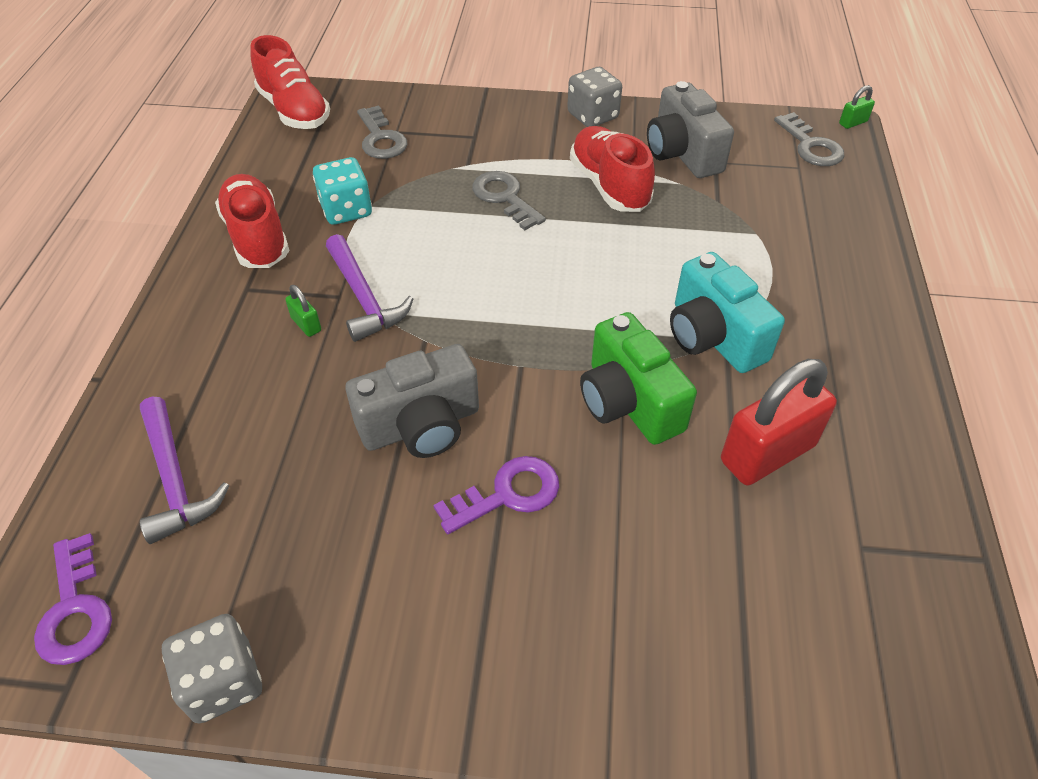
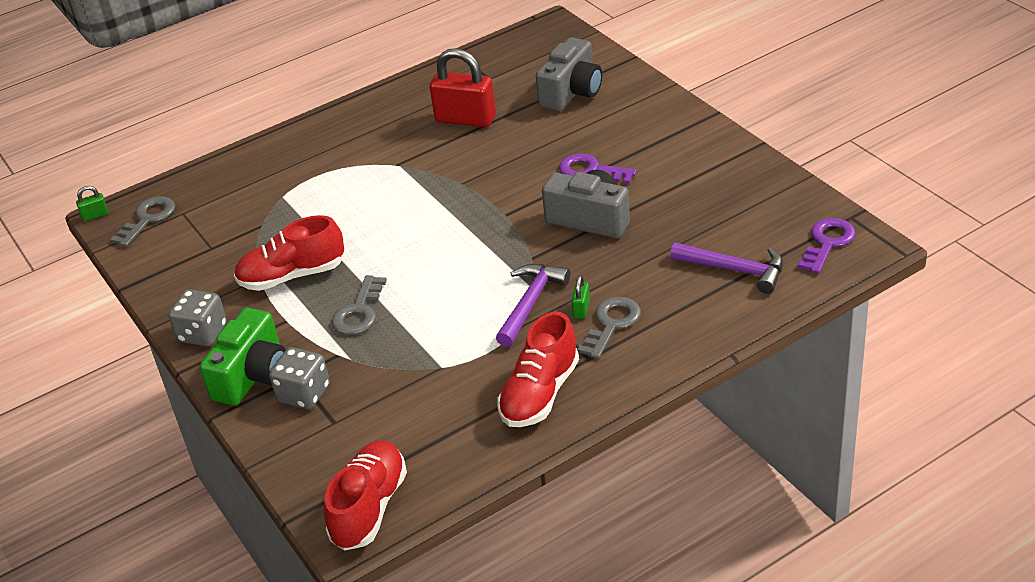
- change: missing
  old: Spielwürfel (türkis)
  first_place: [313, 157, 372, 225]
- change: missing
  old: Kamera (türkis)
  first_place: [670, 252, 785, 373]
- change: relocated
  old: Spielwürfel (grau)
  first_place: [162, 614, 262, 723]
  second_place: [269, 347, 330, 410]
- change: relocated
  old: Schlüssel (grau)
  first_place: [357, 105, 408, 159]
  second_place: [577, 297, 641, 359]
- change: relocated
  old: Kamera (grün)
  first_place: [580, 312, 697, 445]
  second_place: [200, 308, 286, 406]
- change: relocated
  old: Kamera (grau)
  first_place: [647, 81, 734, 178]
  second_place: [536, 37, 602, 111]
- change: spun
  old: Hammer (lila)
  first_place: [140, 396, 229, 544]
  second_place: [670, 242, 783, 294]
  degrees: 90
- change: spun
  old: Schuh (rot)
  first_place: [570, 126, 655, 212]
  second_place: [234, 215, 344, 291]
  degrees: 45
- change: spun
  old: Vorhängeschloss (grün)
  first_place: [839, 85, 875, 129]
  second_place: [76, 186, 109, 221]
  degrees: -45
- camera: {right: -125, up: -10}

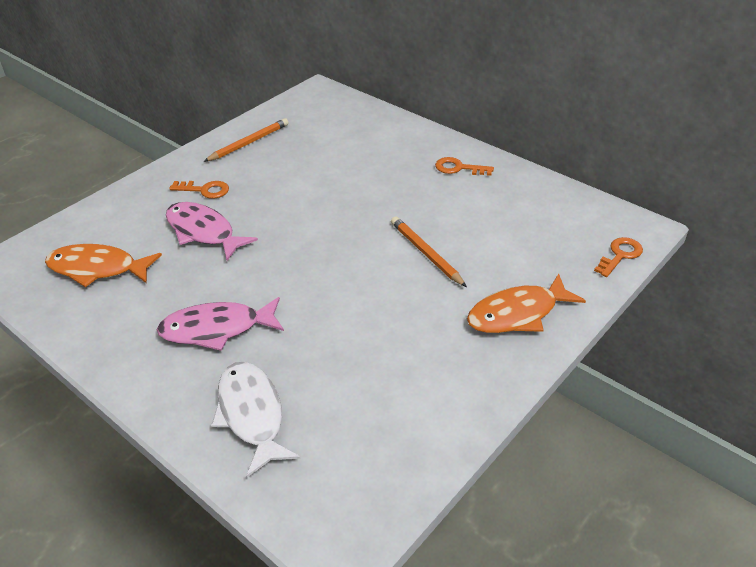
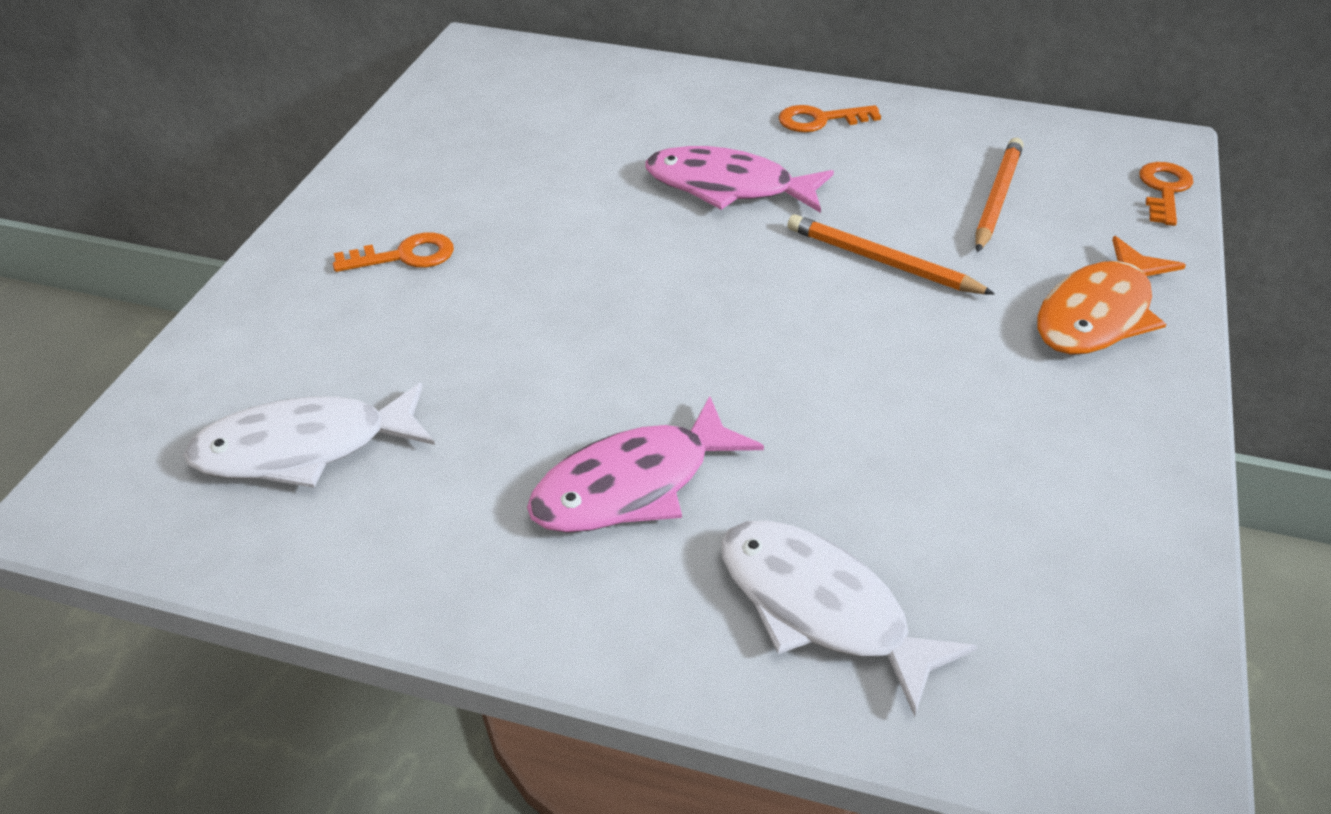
- change: relocated
  old: Fisch (rosa)
  first_place: [166, 202, 258, 261]
  second_place: [645, 146, 834, 213]
- change: relocated
  old: Bleistift (orange)
  first_place: [203, 118, 289, 162]
  second_place: [975, 138, 1024, 252]
- change: colour
  old: Fisch (orange)
  new: Fisch (weiß)
  first_place: [45, 244, 162, 287]
  second_place: [183, 383, 435, 488]
- camera: {right: -25, up: 0}

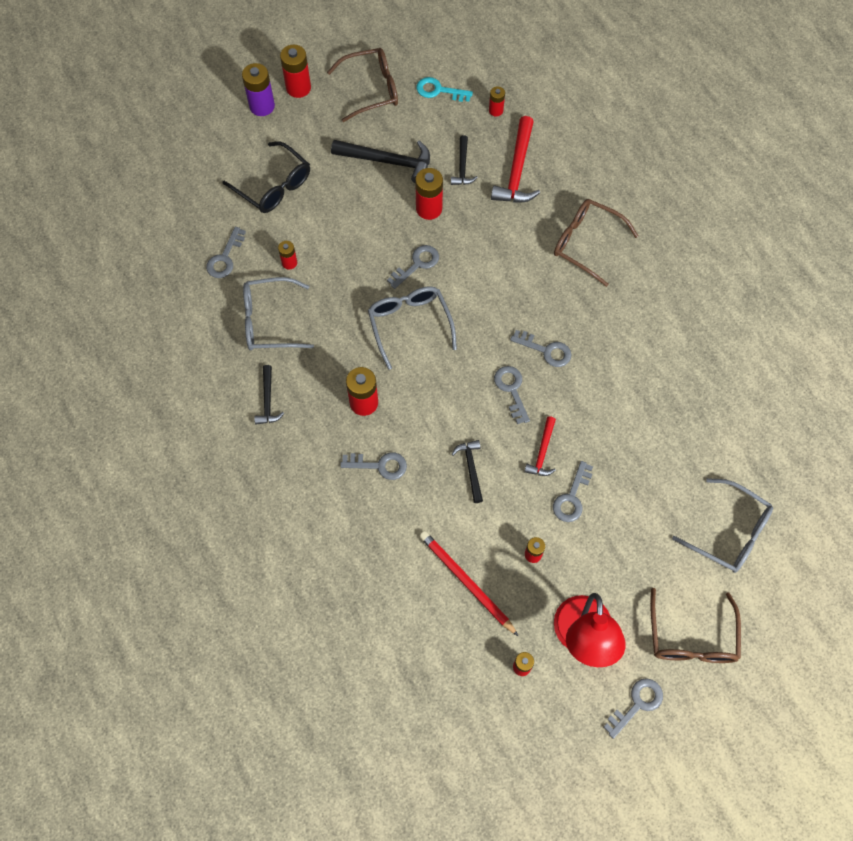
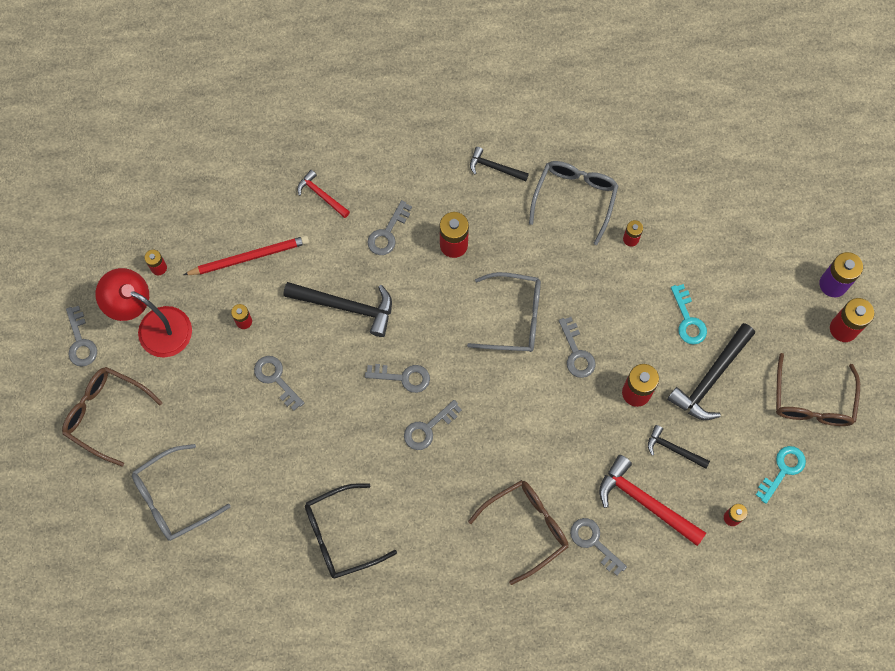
- change: appeared
  new: Schlüssel (türkis)
  second_place: [671, 284, 707, 345]
- change: relocated
  old: Schlüssel (grau)
  first_place: [206, 227, 246, 278]
  second_place: [570, 518, 627, 576]
- change: relocated
  old: Brille (schwarz)
  first_place: [223, 141, 310, 213]
  second_place: [305, 484, 397, 578]
- change: relocated
  old: Hammer (rot)
  first_place: [524, 416, 556, 476]
  second_place: [297, 170, 350, 218]
- change: size
  old: Hammer (schwarz)
  first_place: [452, 440, 483, 503]
  second_place: [283, 282, 392, 337]
  factor: 1.76
- camera: {right: 115, up: 5}

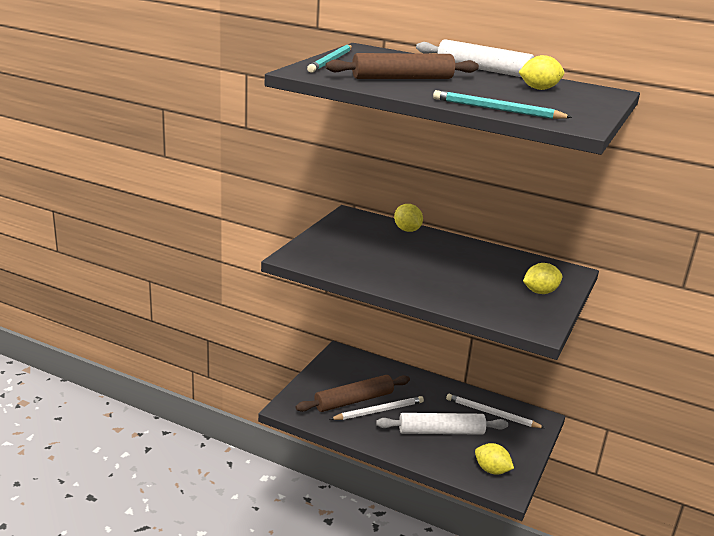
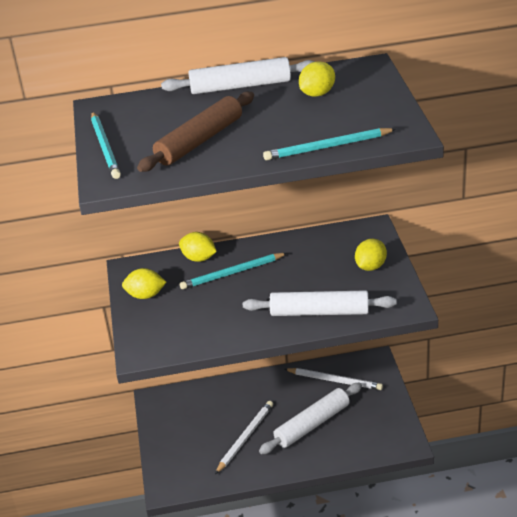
- change: missing
  old: Nudelholz (braun)
  first_place: [296, 375, 410, 412]
- change: appeared
  new: Bleistift (türkis)
  second_place: [180, 253, 287, 290]
- change: appeared
  new: Nudelholz (weiß)
  second_place: [243, 290, 397, 316]
- change: relocated
  old: Zitrone (gelb)
  first_place: [475, 443, 514, 475]
  second_place: [122, 268, 166, 299]
- change: spun
  old: Bleistift (weiß)
  first_place: [446, 394, 545, 428]
  second_place: [285, 368, 383, 390]
  degrees: -150
- camera: {right: -30, up: 10}

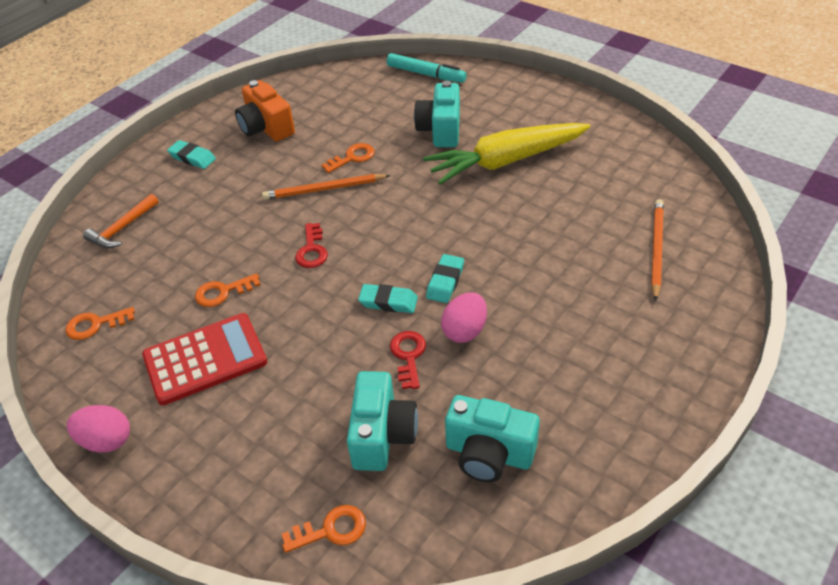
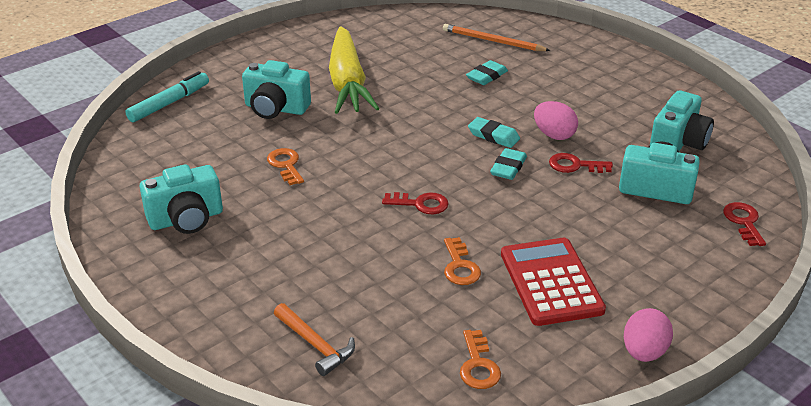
- change: missing
  old: Bleistift (orange)
  first_place: [262, 174, 391, 200]
- change: relocated
  old: Radiergummi (türkis)
  first_place: [167, 140, 216, 169]
  second_place: [466, 60, 508, 85]
- change: colour
  old: Kamera (orange)
  new: Kamera (türkis)
  first_place: [235, 80, 295, 142]
  second_place: [140, 164, 223, 234]
- change: colour
  old: Schlüssel (orange)
  new: Schlüssel (rot)
  first_place: [282, 505, 366, 553]
  second_place: [723, 202, 766, 246]
- camera: {right: -80, up: -10}

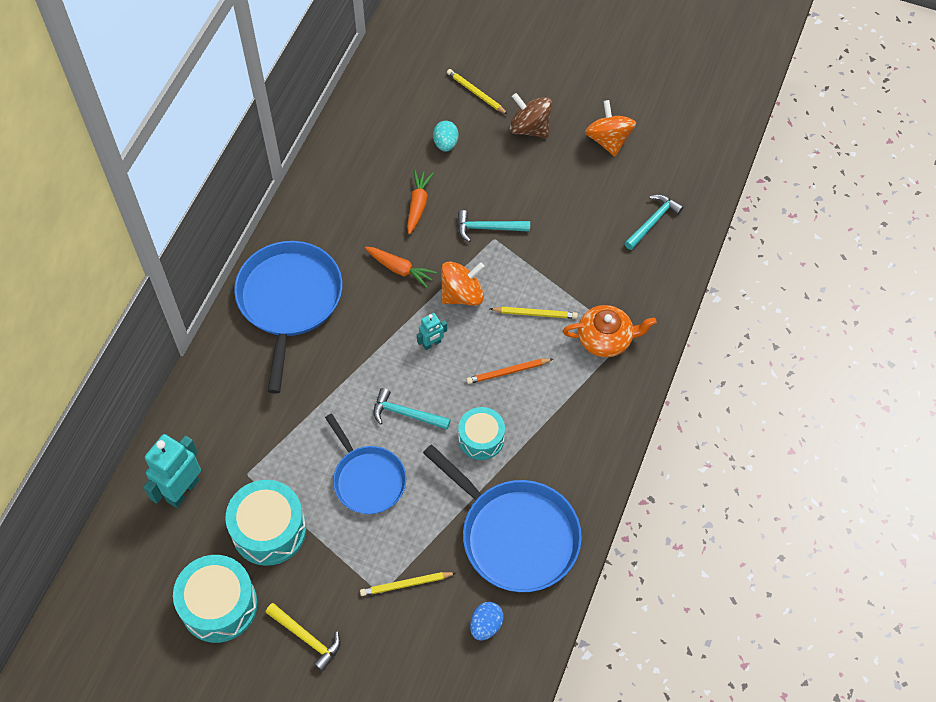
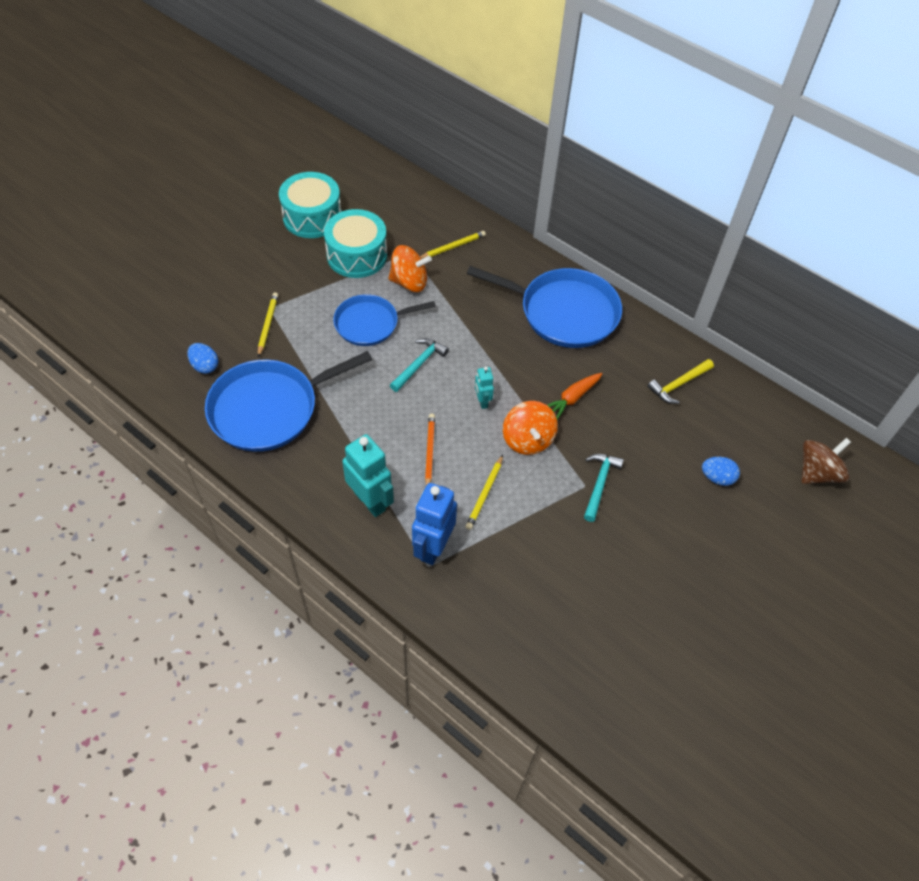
- change: missing
  old: Karotte (orange)
  first_place: [407, 170, 434, 234]
- change: missing
  old: Trommel (türkis)
  first_place: [458, 407, 505, 460]
- change: missing
  old: Hammer (türkis)
  first_place: [624, 195, 684, 250]
- change: relocated
  old: Roboter (türkis)
  first_place: [143, 434, 201, 508]
  second_place: [342, 434, 394, 517]
- change: relocated
  old: Hammer (gelb)
  first_place: [265, 603, 341, 672]
  second_place: [648, 359, 714, 404]
- change: relocated
  old: Bleistift (gelb)
  first_place: [447, 69, 508, 114]
  second_place: [420, 231, 486, 259]
- change: relocated
  old: Kreisel (braun)
  first_place: [509, 93, 552, 138]
  second_place: [802, 438, 851, 484]
- change: relocated
  old: Kreisel (orange)
  first_place: [585, 100, 636, 156]
  second_place: [388, 245, 432, 292]
- change: exchanged
  old: Teekanne (orange)
  new: Roboter (blau)
  first_place: [562, 305, 657, 357]
  second_place: [412, 483, 457, 565]
- change: colour
  old: Ei (türkis)
  new: Ei (blau)
  first_place: [433, 121, 458, 152]
  second_place: [702, 457, 740, 486]
- camera: {right: 105, up: -5}

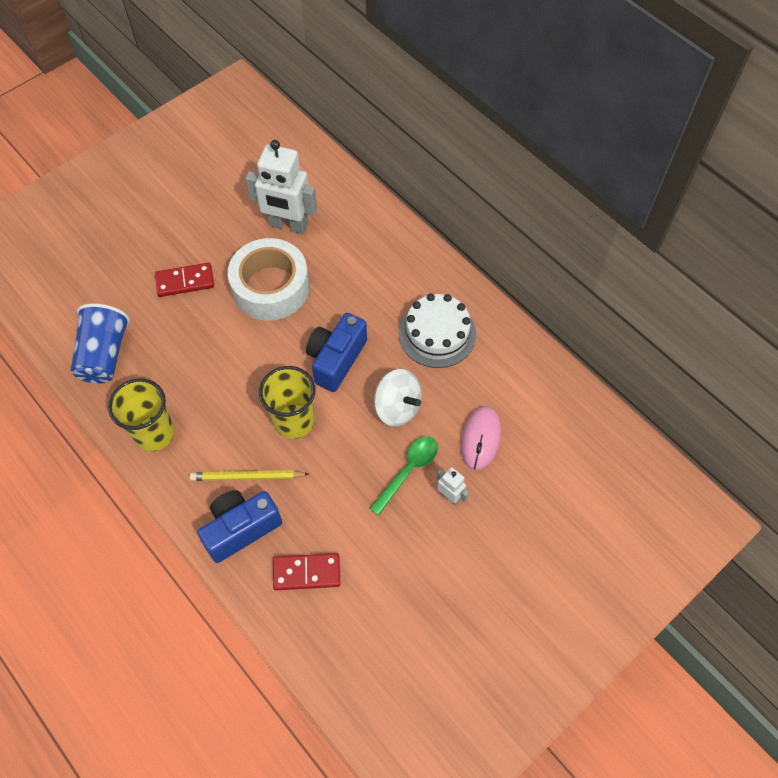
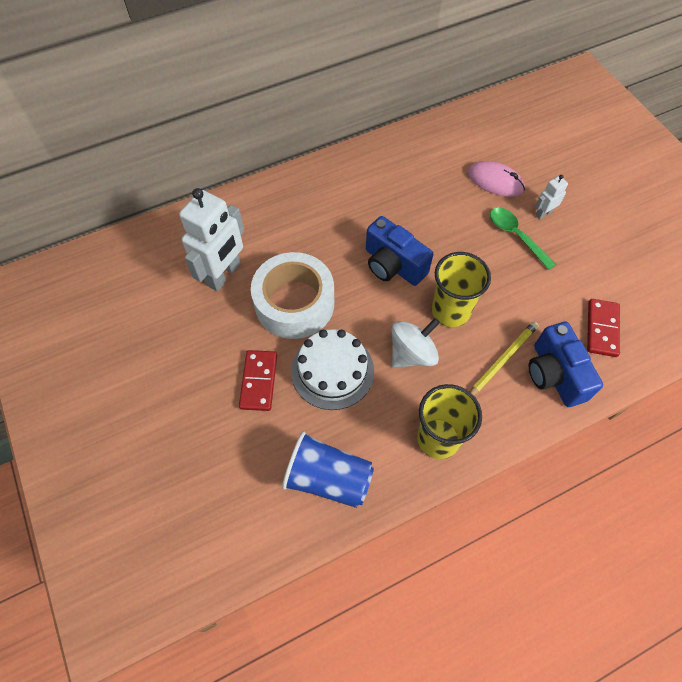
- change: relocated
  old: Kreisel (weiß)
  first_place: [374, 369, 422, 427]
  second_place: [392, 318, 440, 368]
- change: relocated
  old: Kuchen (weiß)
  first_place: [398, 293, 476, 368]
  second_place: [291, 329, 374, 410]
- change: spun
  old: Bleistift (gelb)
  first_place: [190, 470, 309, 481]
  second_place: [470, 322, 538, 395]
  degrees: -150
- camera: {right: -75, up: 0}

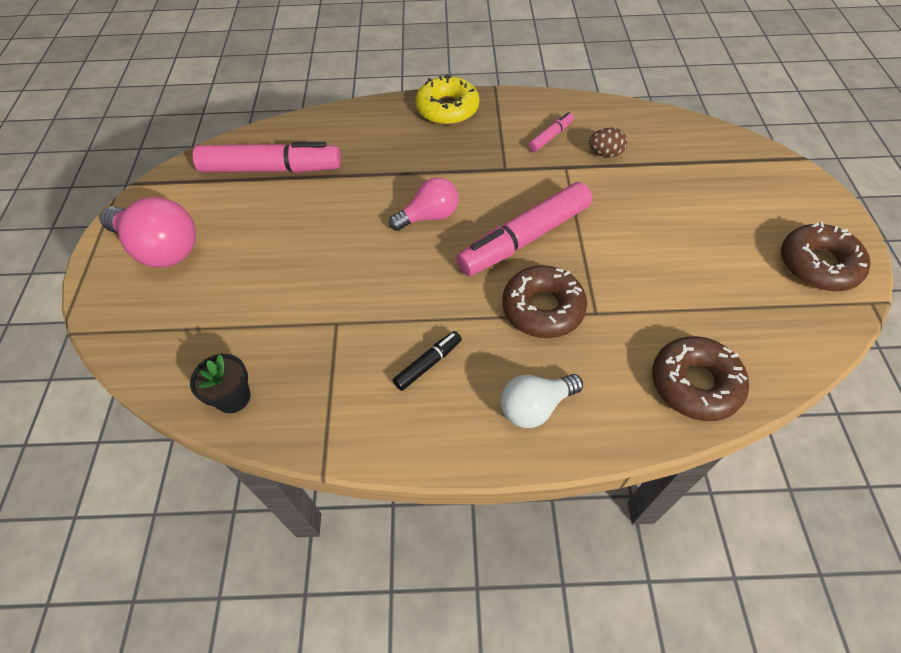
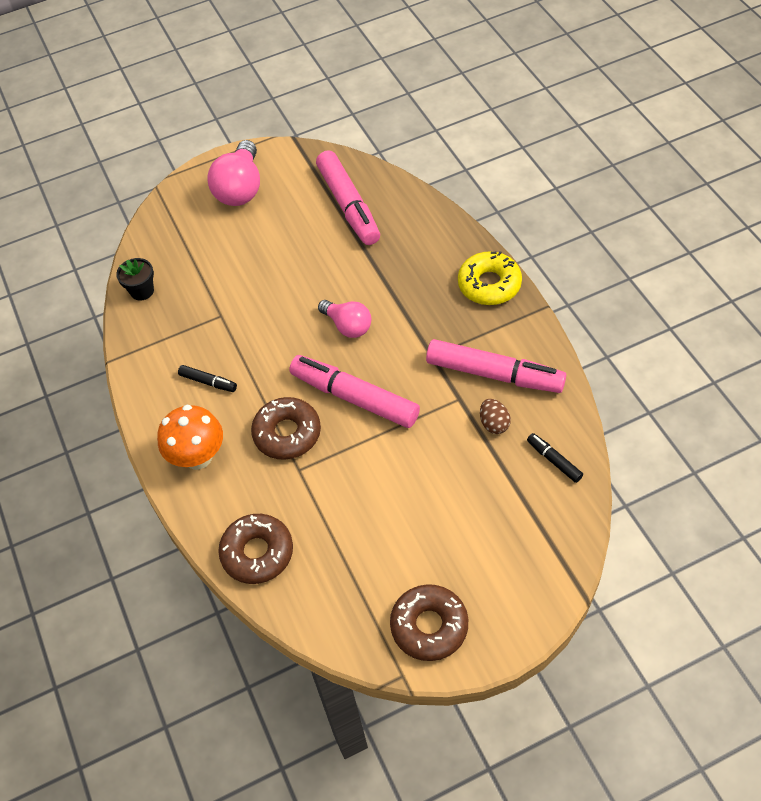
- change: appeared
  new: Filzstift (schwarz)
  second_place: [527, 433, 583, 483]
- change: exchanged
  old: Glühbirne (weiß)
  new: Pilz (orange)
  first_place: [501, 374, 583, 428]
  second_place: [157, 404, 223, 470]
- change: size
  old: Filzstift (rosa)
  first_place: [528, 112, 574, 152]
  second_place: [426, 339, 566, 393]
  factor: 2.19
- camera: {right: 70, up: 0}

